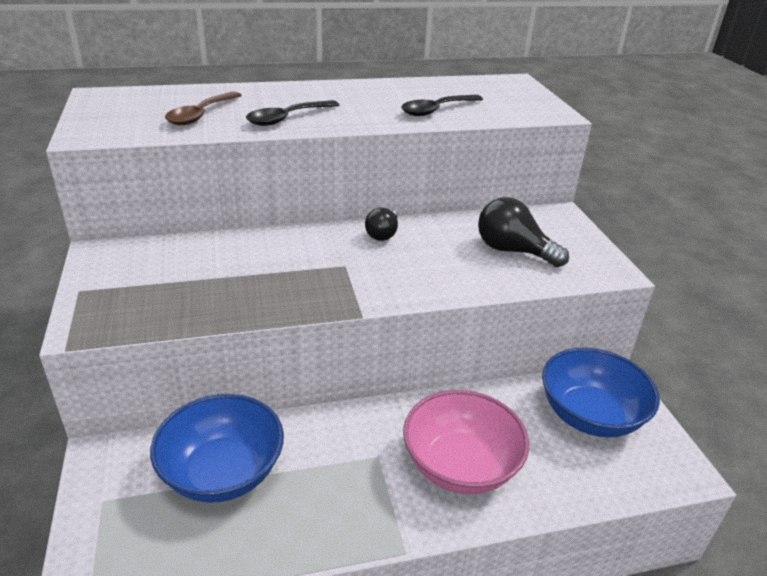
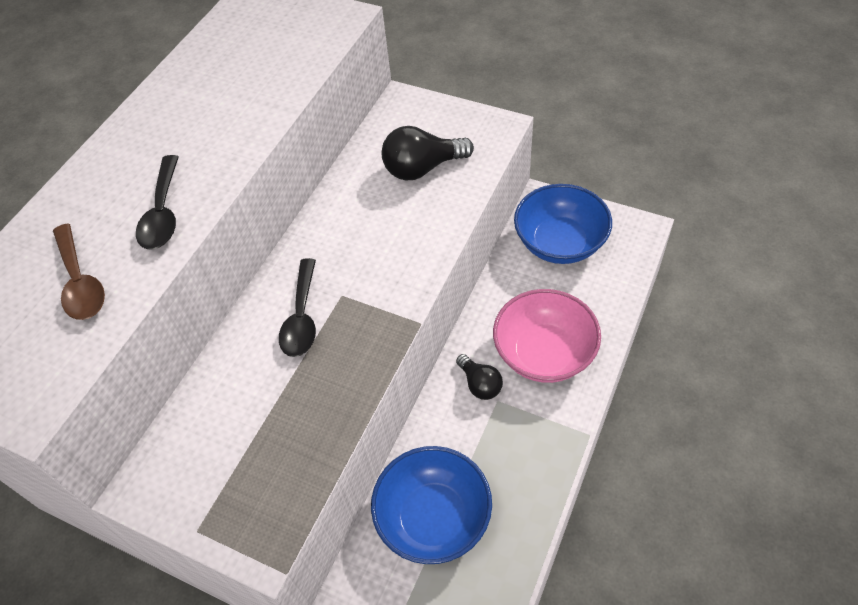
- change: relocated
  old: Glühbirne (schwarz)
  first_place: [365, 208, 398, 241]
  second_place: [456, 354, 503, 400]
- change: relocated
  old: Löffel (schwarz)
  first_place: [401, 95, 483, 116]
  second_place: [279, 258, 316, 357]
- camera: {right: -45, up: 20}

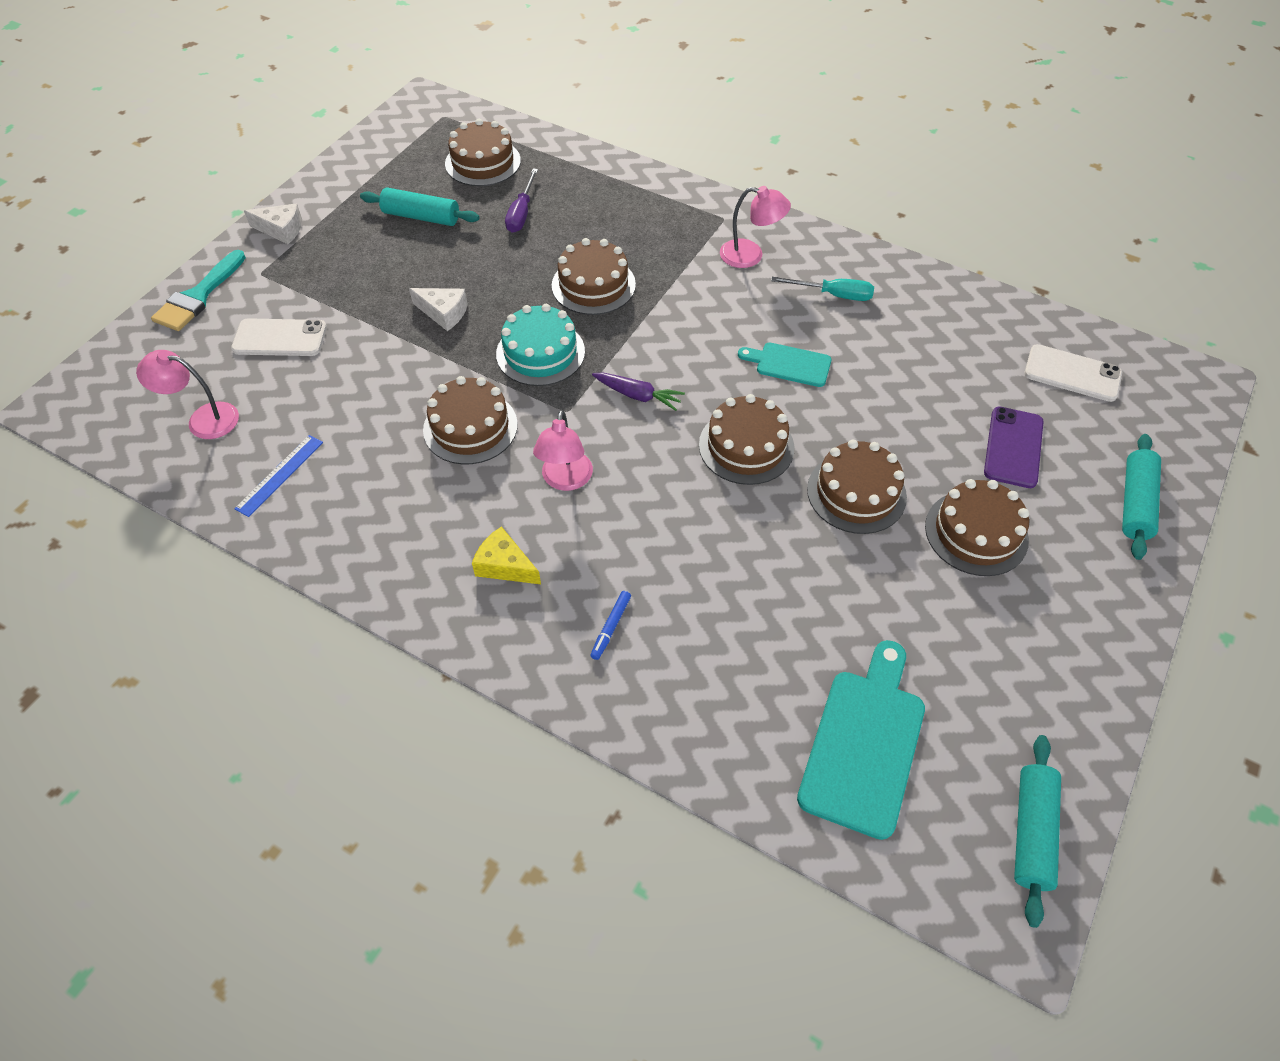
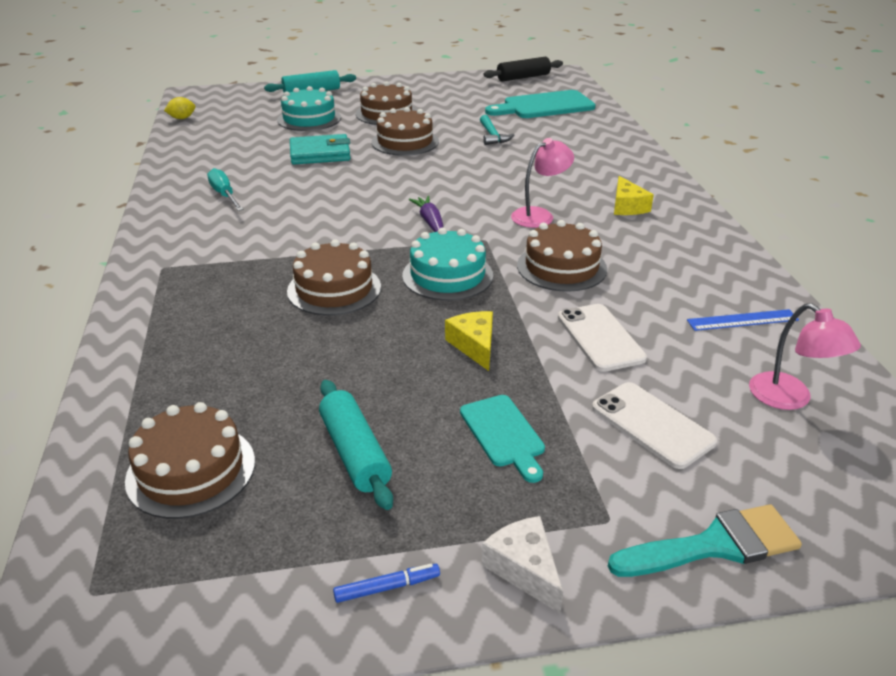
- change: missing
  old: Schraubenzieher (lila)
  first_place: [505, 168, 538, 233]
- change: missing
  old: Kuchen (braun)
  first_place: [699, 394, 794, 485]
- change: missing
  old: Lampe (rosa)
  first_place: [720, 186, 791, 268]
- change: appeared
  new: Zitrone (gelb)
  second_place: [164, 97, 195, 119]
- change: appeared
  new: Geldbörse (türkis)
  second_place: [290, 134, 350, 165]
- change: appeared
  new: Hammer (türkis)
  second_place: [480, 115, 514, 145]
- change: relocated
  old: Filzstift (blau)
  first_place: [590, 591, 631, 660]
  second_place: [333, 563, 440, 603]
- change: relocated
  old: Schneidebrett (türkis)
  first_place: [738, 343, 832, 387]
  second_place: [460, 395, 545, 483]
- change: relocated
  old: Handy (weiß)
  first_place: [1024, 344, 1122, 402]
  second_place: [558, 304, 647, 372]
- change: exchanged
  old: Handy (lila)
  new: Kuchen (türkis)
  first_place: [984, 406, 1044, 488]
  second_place: [277, 86, 341, 131]
- change: colour
  old: Käse (weiß)
  new: Käse (gelb)
  first_place: [409, 288, 468, 331]
  second_place: [445, 311, 493, 371]
- change: colour
  old: Nudelholz (türkis)
  new: Nudelholz (schwarz)
  first_place: [1014, 735, 1061, 928]
  second_place: [484, 57, 563, 82]
- camera: {right: -130, up: -20}

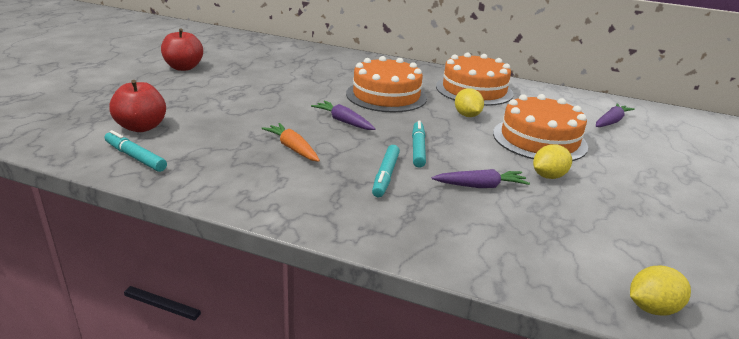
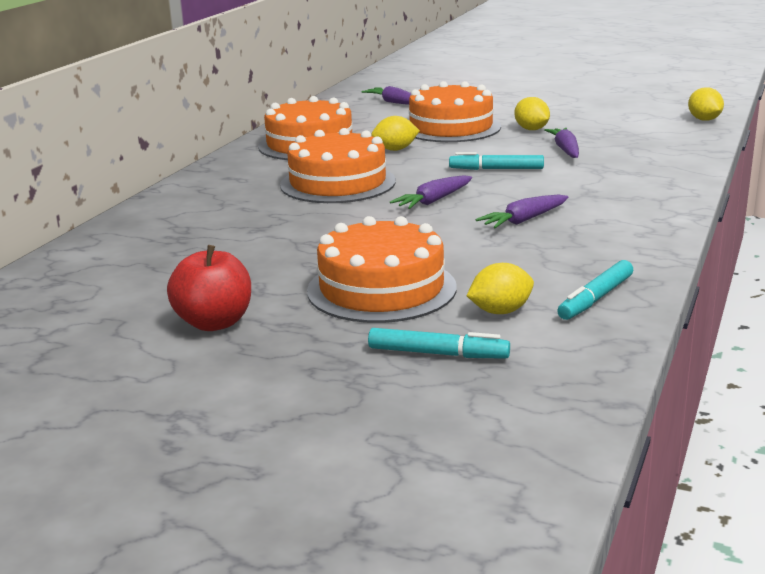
- change: appeared
  new: Kuchen (orange)
  second_place: [307, 216, 457, 323]
- change: relocated
  old: Filzstift (türkis)
  first_place: [372, 145, 400, 197]
  second_place: [368, 328, 510, 359]
- change: exchanged
  old: Apfel (rot)
  new: Zitrone (gelb)
  first_place: [109, 80, 166, 132]
  second_place: [467, 263, 534, 314]
- change: colour
  old: Karotte (orange)
  new: Karotte (lila)
  first_place: [261, 123, 320, 162]
  second_place: [476, 195, 568, 228]
- camera: {right: -85, up: -5}

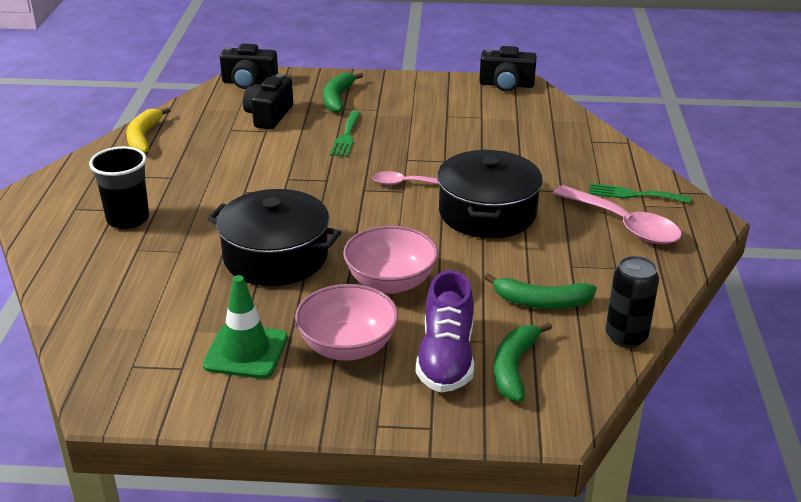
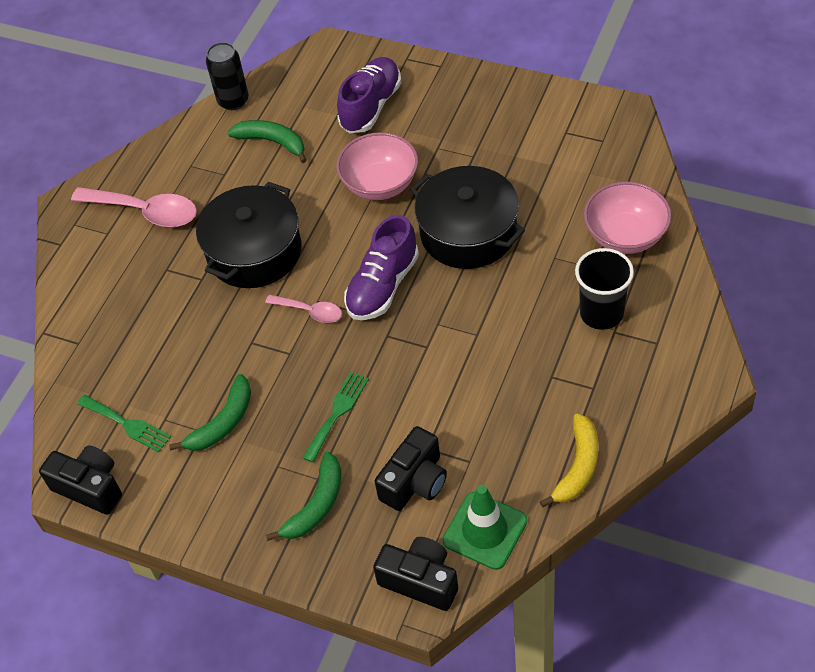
- change: appeared
  new: Schuh (lila)
  second_place: [344, 215, 419, 320]
- change: relocated
  old: Leitkegel (grün)
  first_place: [203, 275, 288, 379]
  second_place: [442, 485, 527, 570]
- change: relocated
  old: Schüssel (rosa)
  first_place: [295, 284, 399, 361]
  second_place: [584, 182, 671, 254]
- change: relocated
  old: Banane (grün)
  first_place: [494, 322, 552, 402]
  second_place: [169, 374, 251, 451]
- change: relocated
  old: Gabel (grün)
  first_place: [589, 183, 690, 203]
  second_place: [77, 395, 171, 452]
- change: spun
  old: Löffel (rosa)
  first_place: [553, 185, 682, 244]
  second_place: [71, 187, 197, 227]
  degrees: 135
- camera: {right: -155, up: 20}

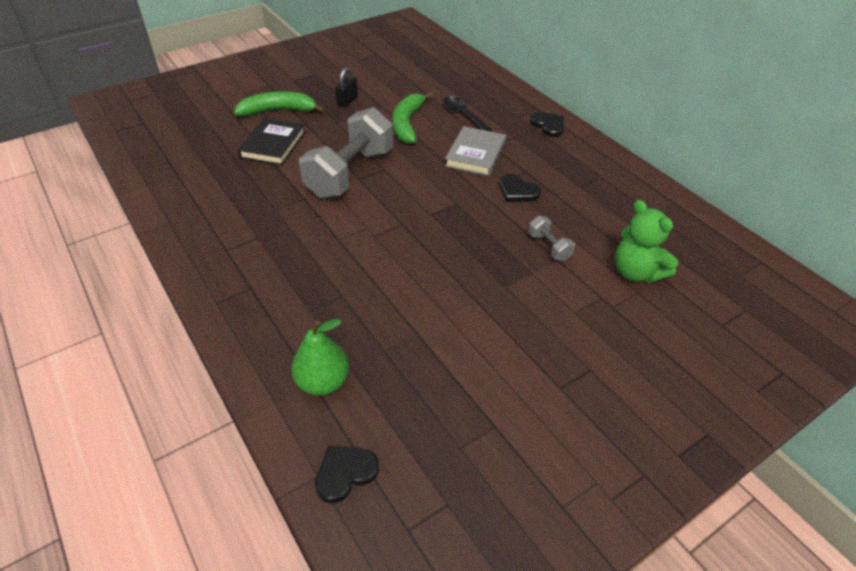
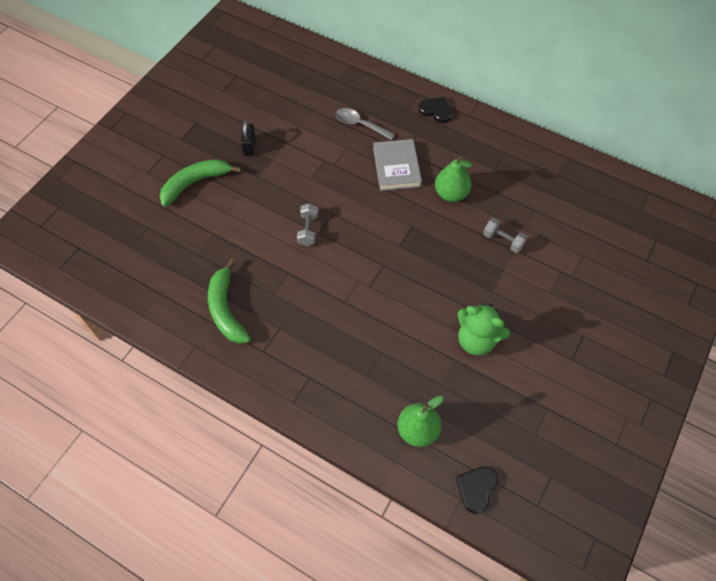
- change: missing
  old: Buch (schwarz)
  first_place: [238, 118, 306, 166]
- change: relocated
  old: Banane (grün)
  first_place: [392, 92, 433, 144]
  second_place: [208, 259, 251, 344]
- change: relocated
  old: Teddybär (grün)
  first_place: [615, 200, 678, 283]
  second_place: [458, 303, 510, 355]
- change: exchanged
  old: Herz (schwarz)
  new: Birne (grün)
  first_place: [499, 174, 541, 202]
  second_place: [435, 156, 472, 202]
- change: colour
  old: Löffel (schwarz)
  new: Löffel (grau)
  first_place: [443, 96, 492, 132]
  second_place: [335, 108, 395, 140]
- change: size
  old: Hantel (grau)
  first_place: [299, 107, 393, 199]
  second_place: [297, 203, 319, 246]
  factor: 0.43
- camera: {right: -25, up: 15}

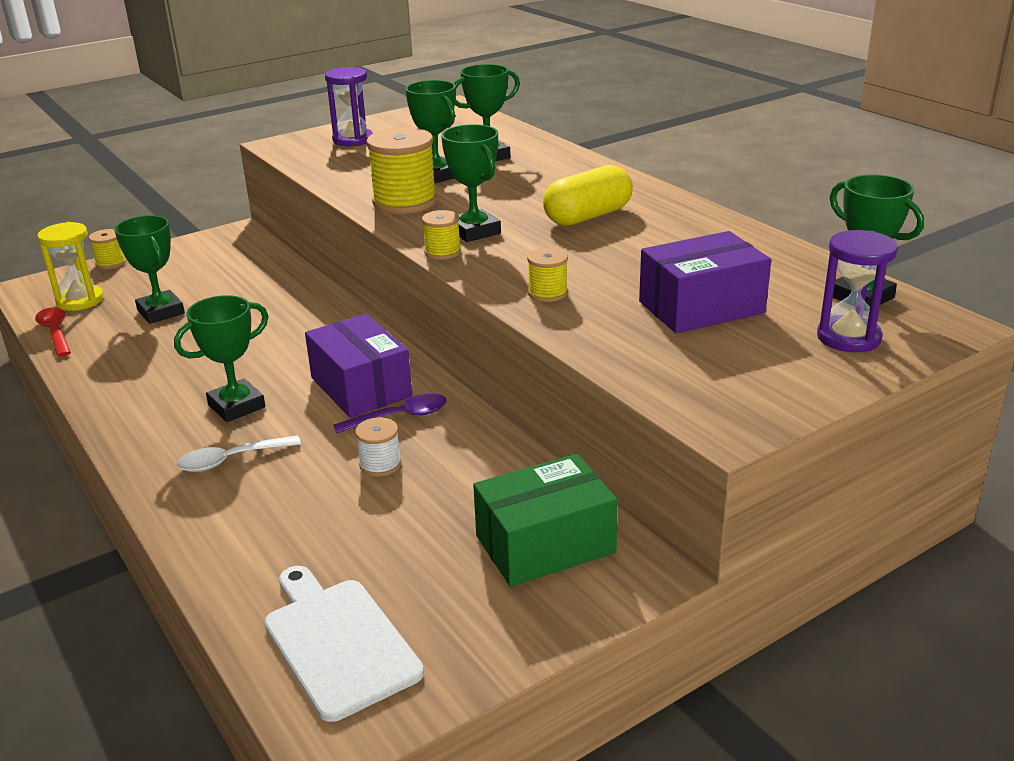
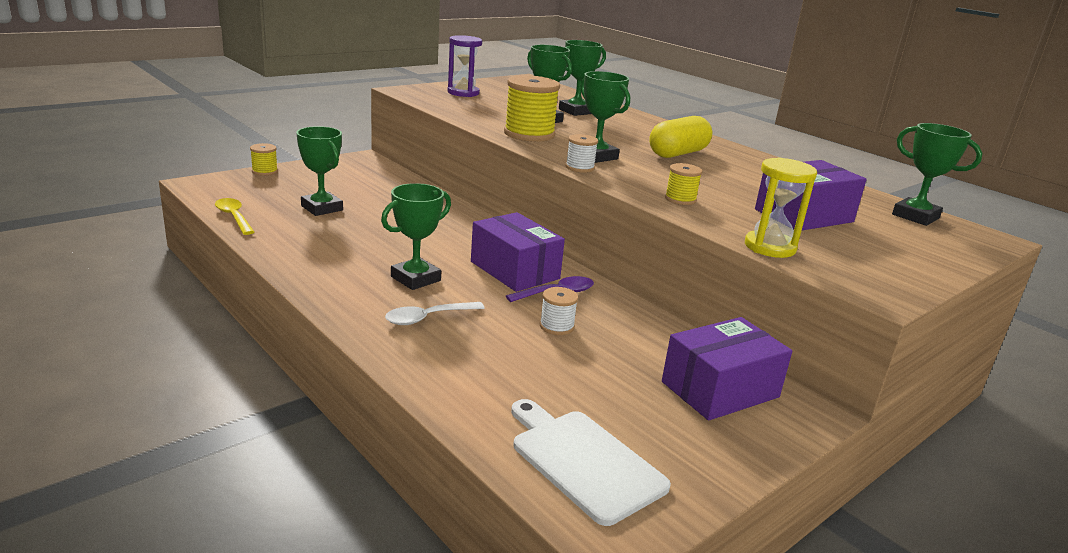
- change: missing
  old: Sanduhr (lila)
  first_place: [817, 230, 898, 353]
- change: relocated
  old: Sanduhr (gelb)
  first_place: [37, 222, 103, 311]
  second_place: [745, 157, 817, 258]
- change: colour
  old: Löffel (rot)
  new: Löffel (gelb)
  first_place: [35, 308, 71, 357]
  second_place: [215, 198, 254, 235]
- change: colour
  old: Garnrolle (gelb)
  new: Garnrolle (weiß)
  first_place: [422, 210, 461, 260]
  second_place: [566, 134, 598, 173]
- change: colour
  old: Schachtel (grün)
  new: Schachtel (lila)
  first_place: [473, 454, 618, 587]
  second_place: [662, 317, 792, 421]
- camera: {right: -10, up: -5}

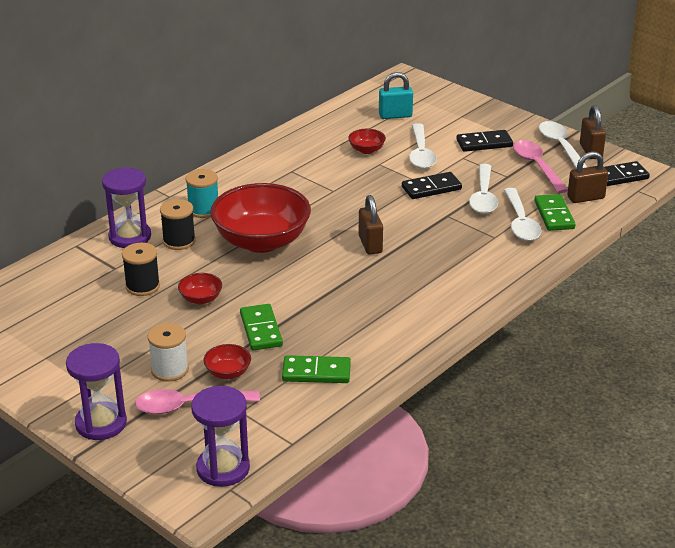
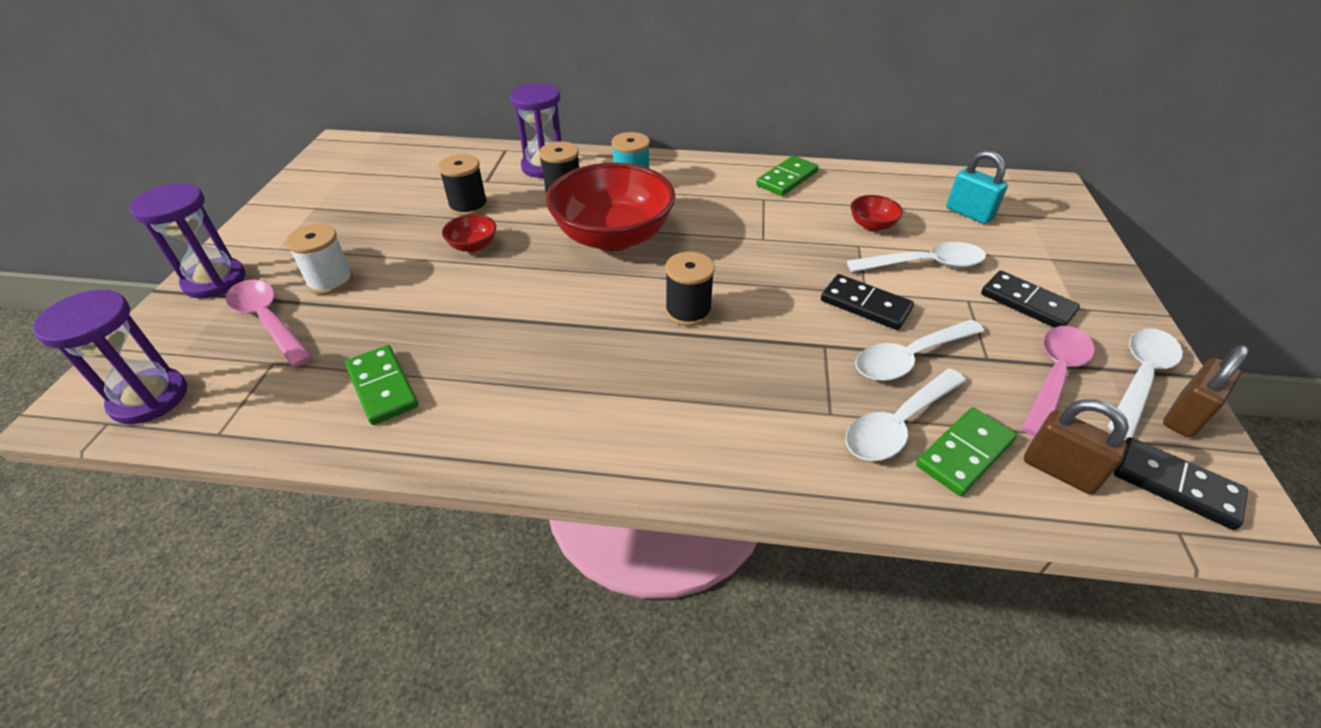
- change: missing
  old: Schüssel (rot)
  first_place: [204, 344, 251, 379]
- change: relocated
  old: Dominostein (grün)
  first_place: [240, 304, 283, 350]
  second_place: [756, 156, 819, 196]
- change: exchanged
  old: Vorhängeschloss (braun)
  new: Garnrolle (schwarz)
  first_place: [359, 195, 383, 255]
  second_place: [665, 252, 715, 326]
- change: spun
  old: Löffel (weiß)
  first_place: [409, 123, 437, 169]
  second_place: [847, 242, 986, 272]
  degrees: -150
- camera: {right: 55, up: 10}

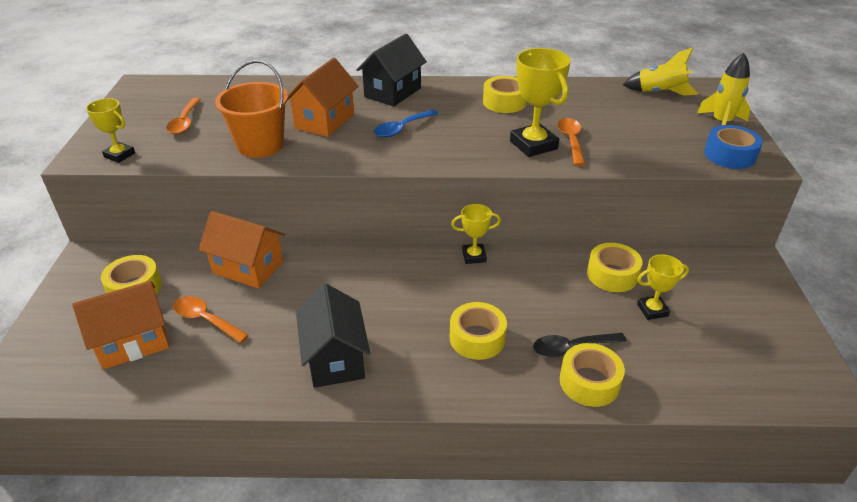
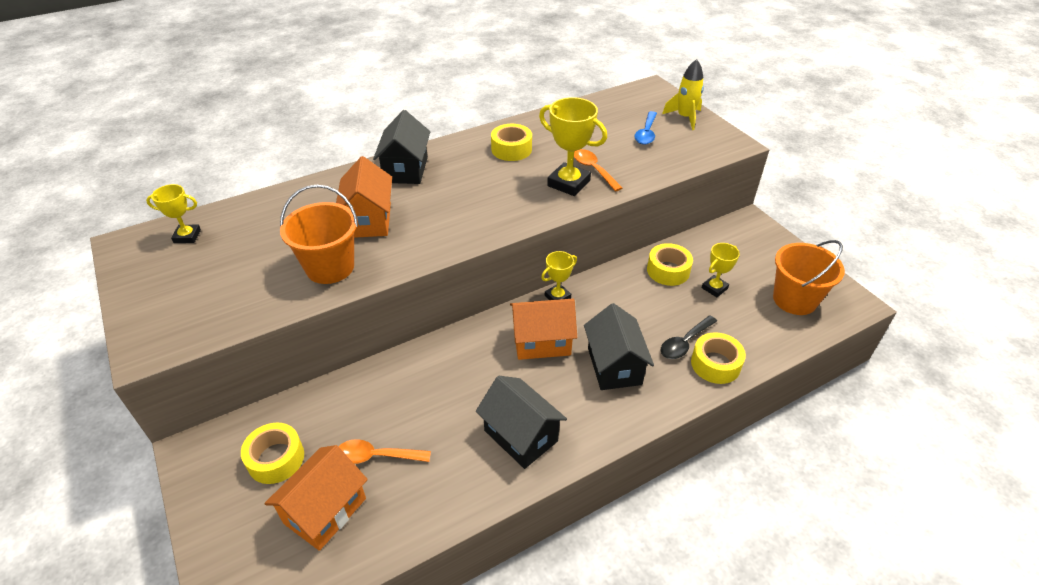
- change: missing
  old: Löffel (orange)
  first_place: [166, 98, 201, 134]
- change: missing
  old: Rakete (gelb)
  first_place: [623, 48, 698, 96]
- change: missing
  old: Klebeband (blau)
  first_place: [704, 125, 763, 169]
- change: appeared
  new: Eimer (orange)
  second_place: [773, 240, 845, 315]
- change: relocated
  old: Pokal (gelb)
  first_place: [86, 98, 135, 163]
  second_place: [146, 184, 201, 243]
- change: relocated
  old: Haus (orange)
  first_place: [199, 211, 285, 289]
  second_place: [510, 299, 577, 360]
- change: relocated
  old: Löffel (blau)
  first_place: [374, 109, 438, 138]
  second_place: [634, 111, 657, 145]
- change: exchanged
  old: Klebeband (gelb)
  new: Haus (schwarz)
  first_place: [450, 302, 507, 360]
  second_place: [584, 303, 654, 390]
- camera: {right: -30, up: 5}

